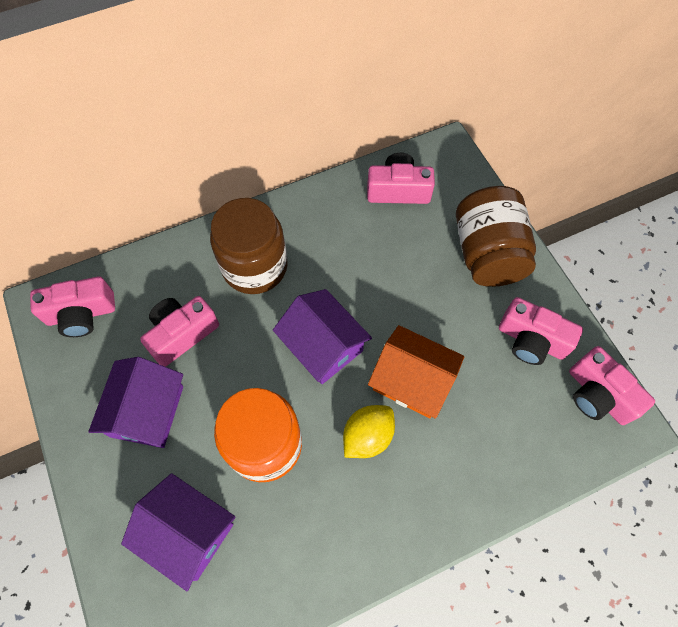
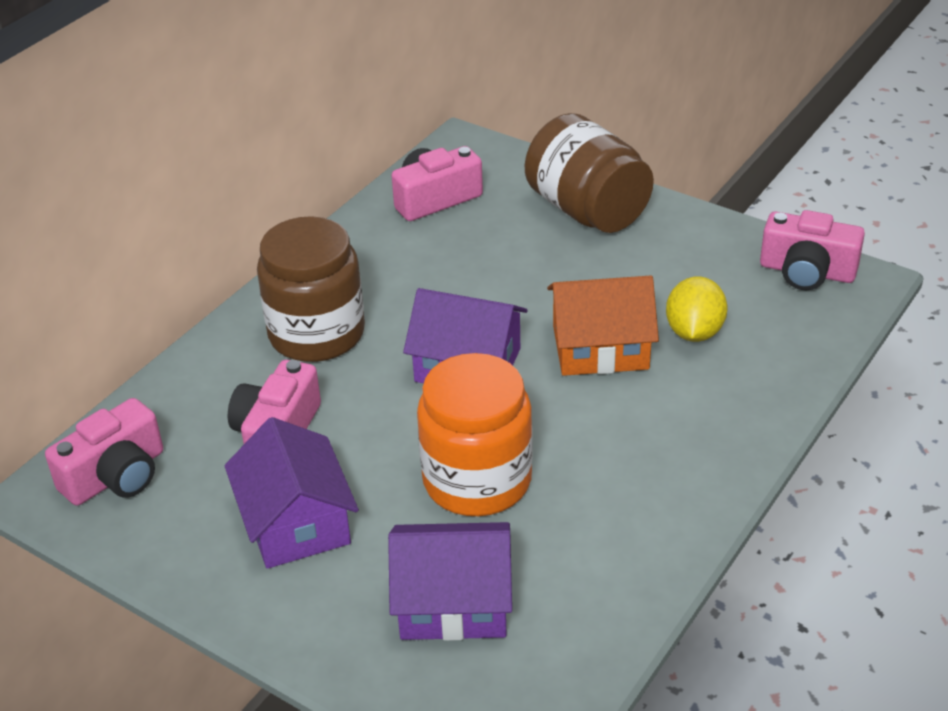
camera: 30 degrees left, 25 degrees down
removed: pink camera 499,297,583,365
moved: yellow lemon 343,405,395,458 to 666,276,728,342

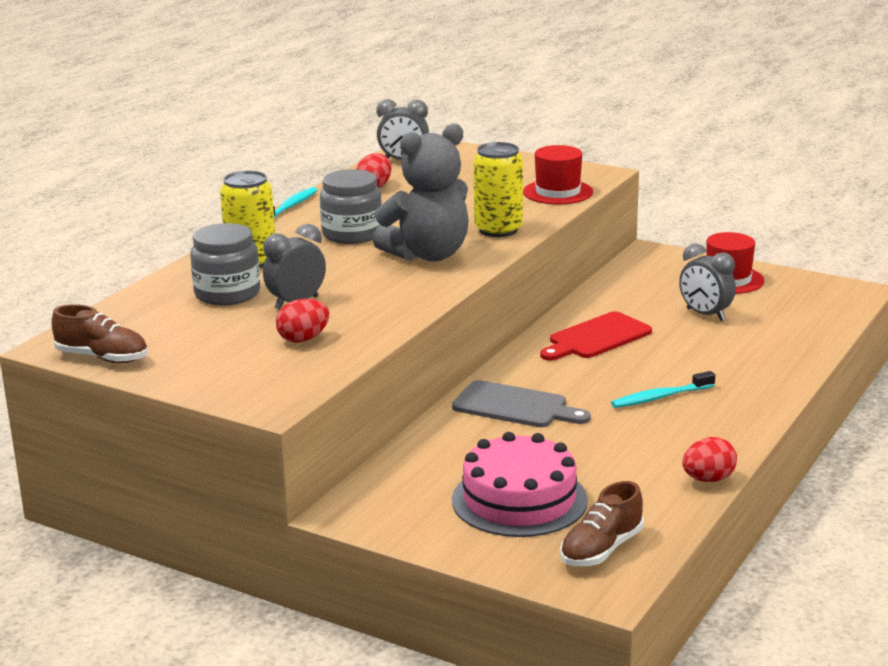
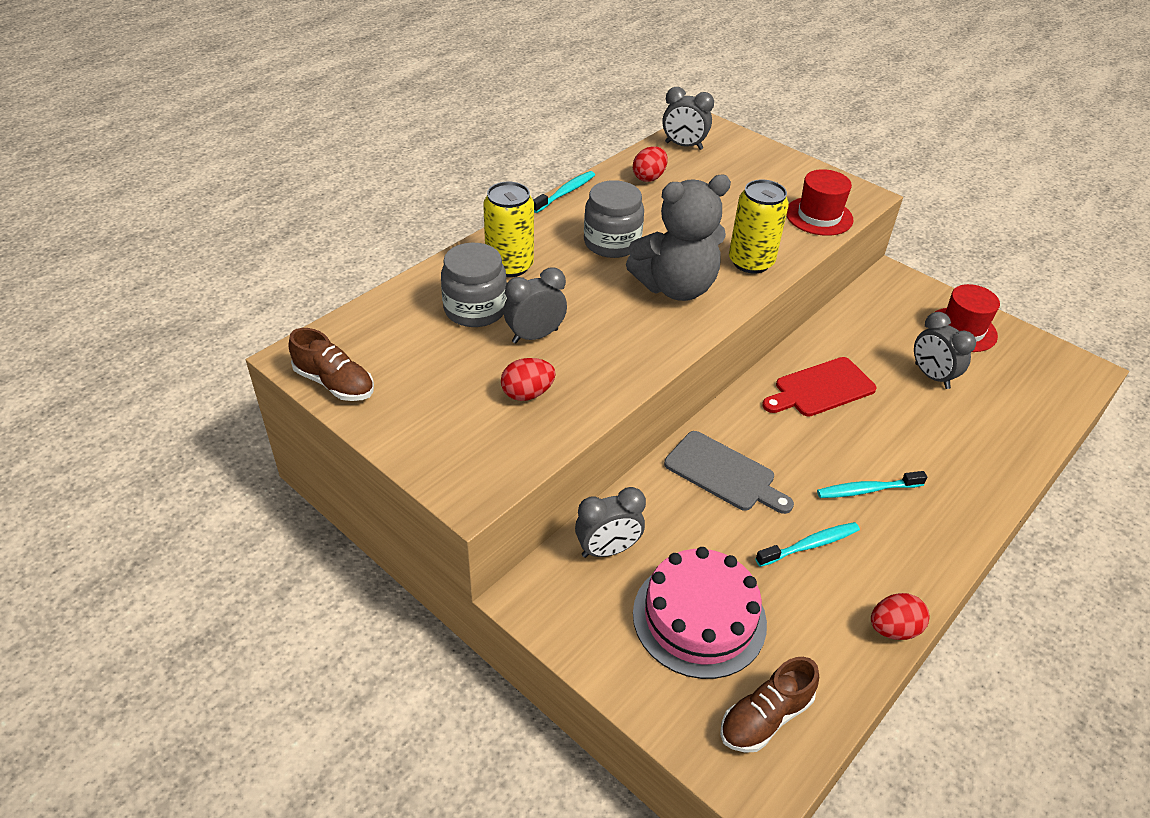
camera: 10 degrees right, 20 degrees up
added: grey clock 575,487,646,558; turquoise toothbrush 755,522,860,567

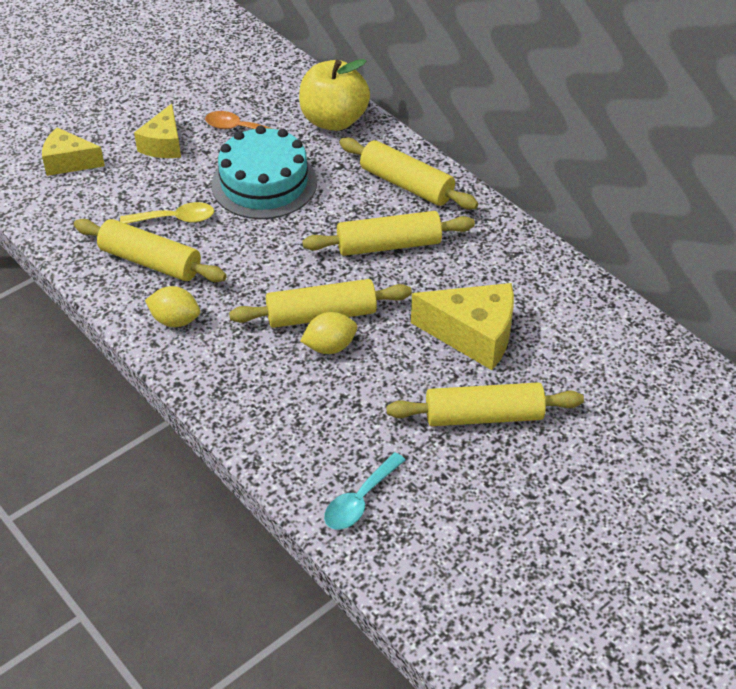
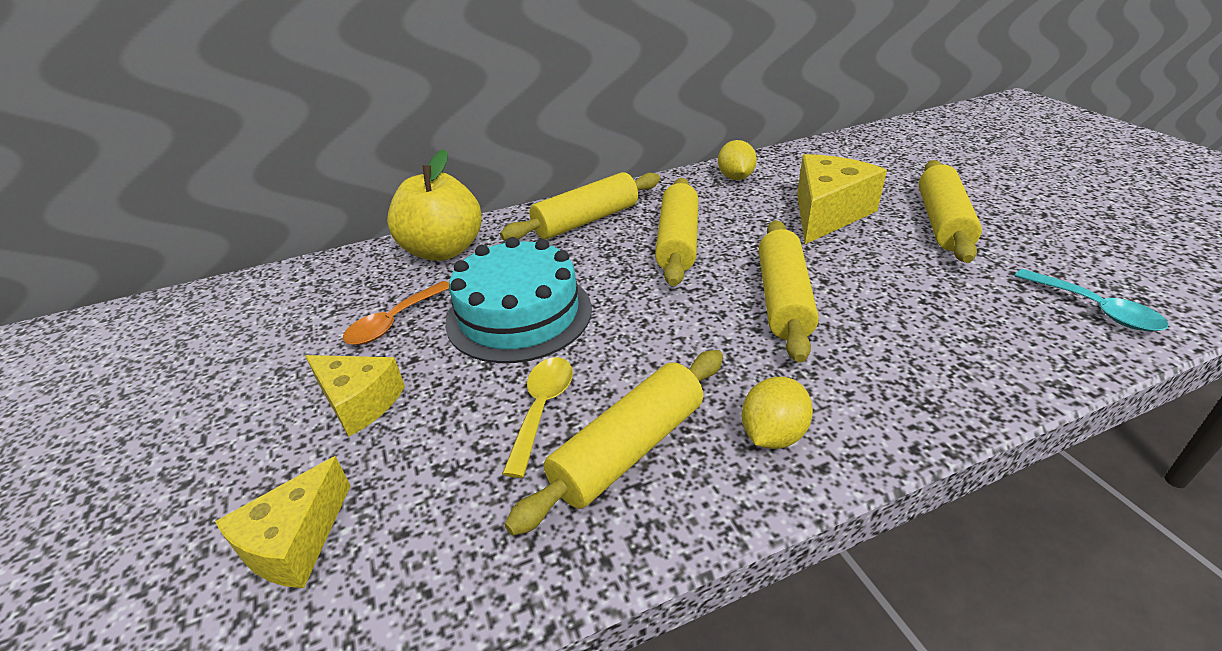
camera: 70 degrees left, 10 degrees down
moved: yellow lemon 300,312,358,354 to 718,140,757,180

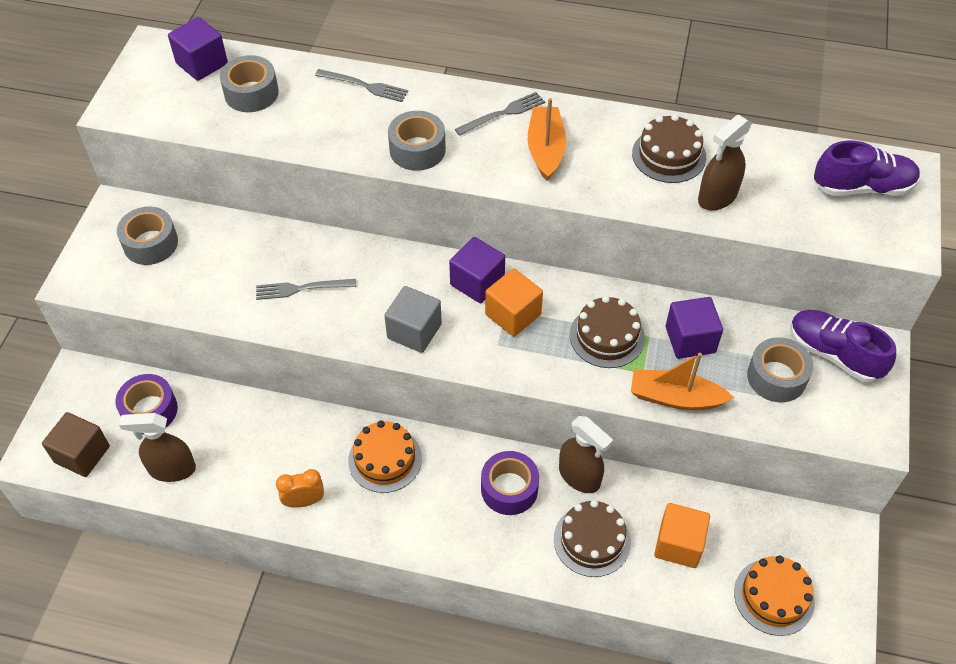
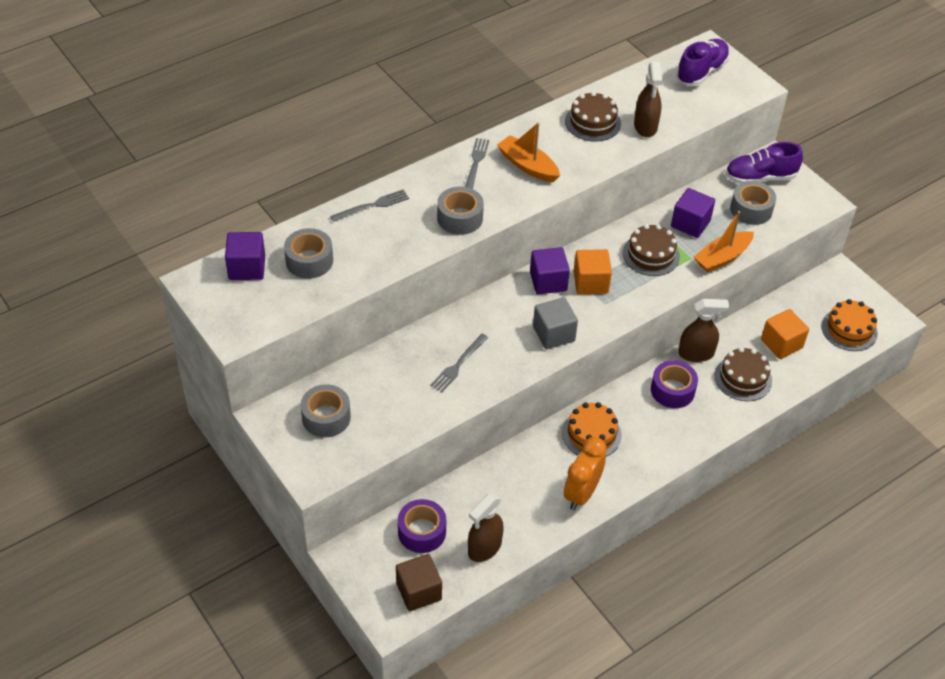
camera: 50 degrees left, 5 degrees down
resized: orange clock 276,469,324,508 = 564,437,607,510 x1.58

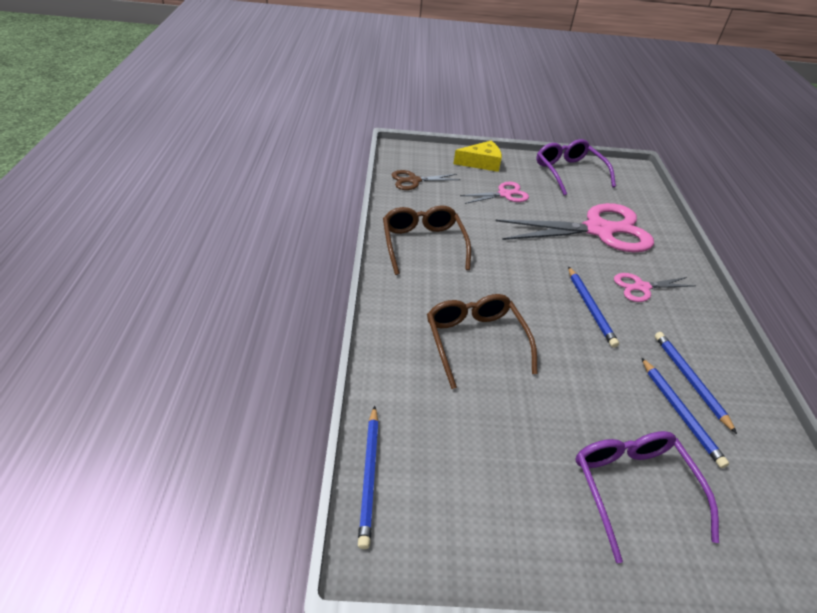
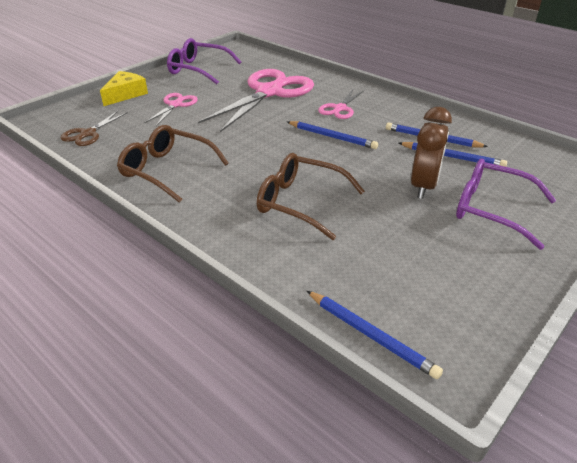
camera: 45 degrees left, 5 degrees down
added: brown clock 411,107,452,199

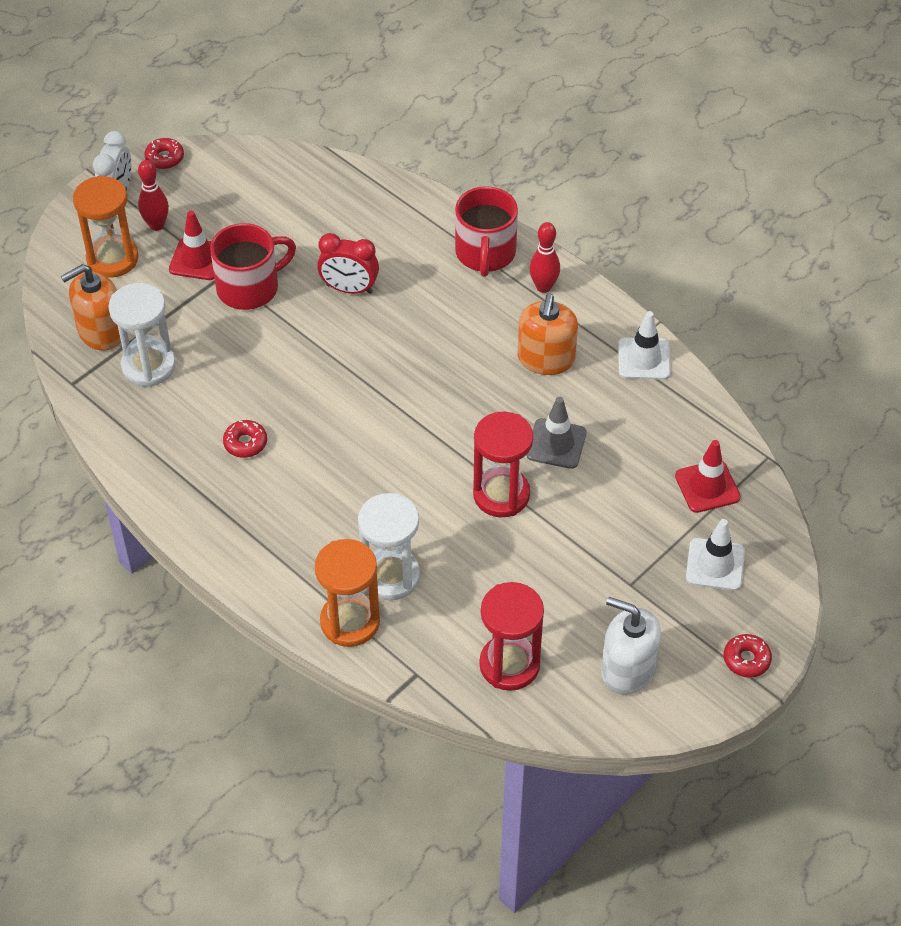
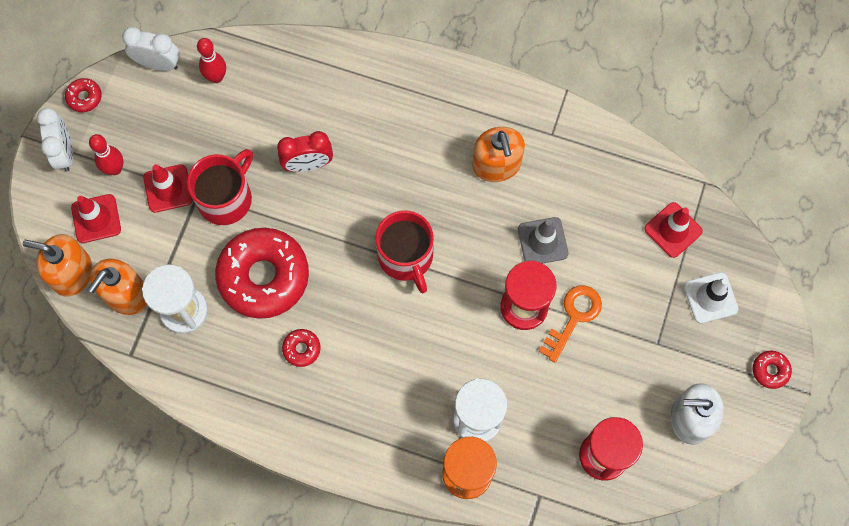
camera: 25 degrees left, 20 degrees up
removed: white traffic cone 618,311,671,380
added: white clock 122,27,180,71; red donut 215,228,309,319; orange soap dispenser 23,234,92,297; orange key 539,285,602,363
moved: red mug 455,186,518,277 to 375,210,434,293; red bowling pin 529,222,560,293 to 197,38,226,83
replaced: orange hourglass 73,175,139,278 to red traffic cone 71,194,121,243

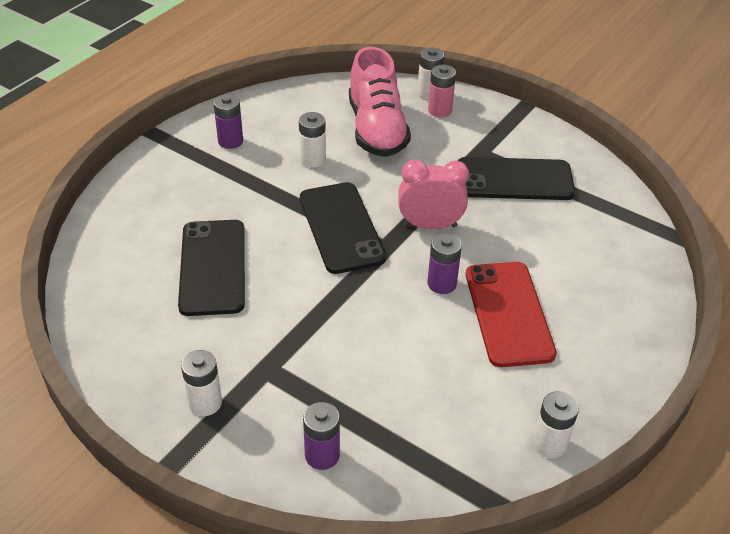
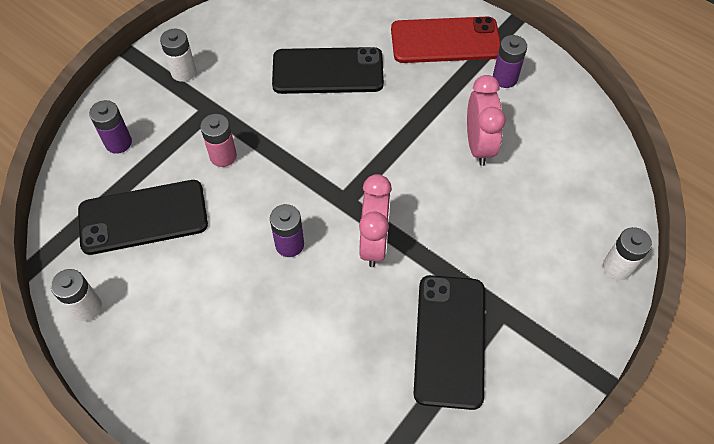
camera: 95 degrees right, 15 degrees up
removed: pink shoe 349,47,411,157
moved: pink battery 428,65,456,117 to 200,114,237,167; black phone 300,182,386,274 to 78,180,208,255; red phone 466,262,557,367 to 391,17,501,63
replaced: white battery 299,112,326,168 to pink clock 467,75,506,166

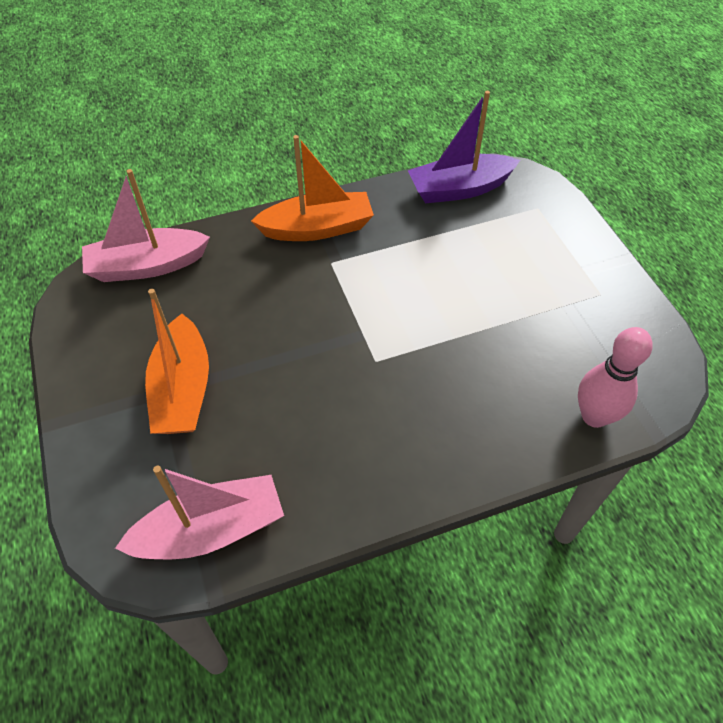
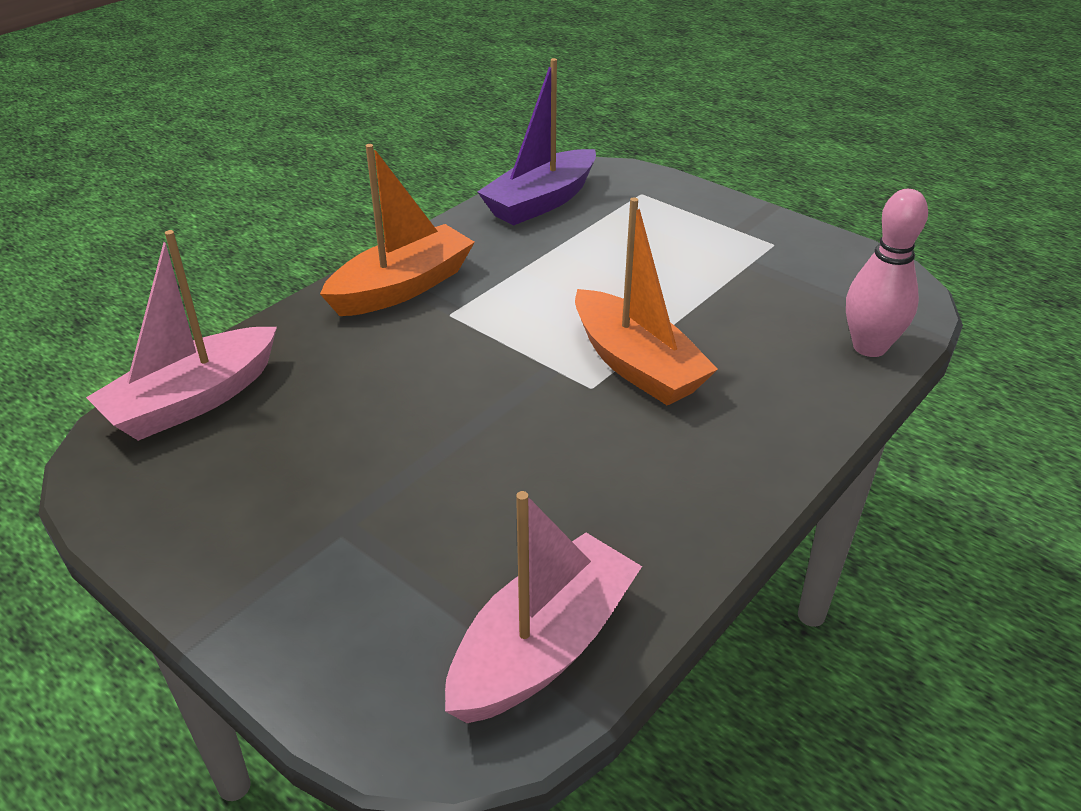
camera: 30 degrees left, 15 degrees down
moved: orange boat 145,289,209,434 to 575,197,718,406

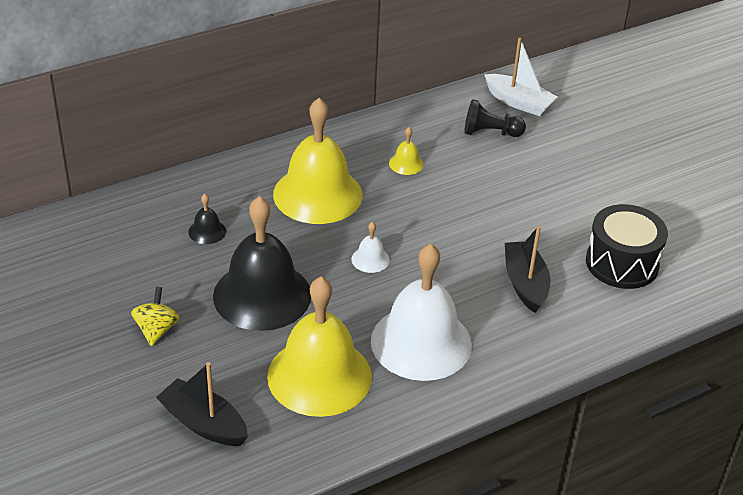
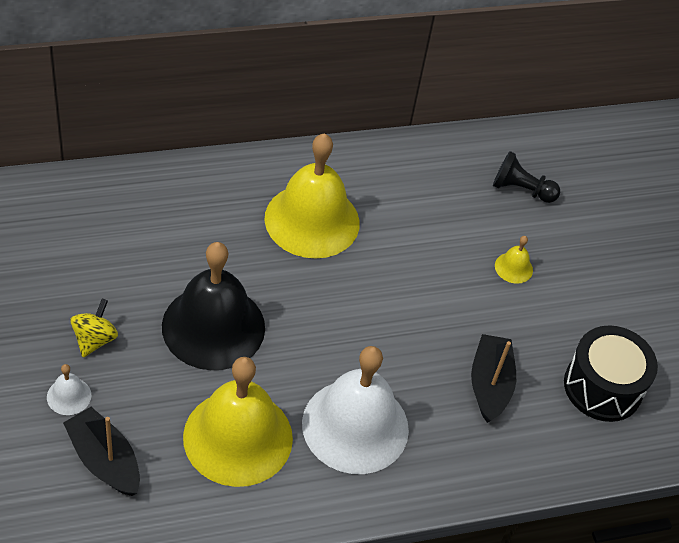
camera: 10 degrees right, 10 degrees up
removed: white boat 484,38,558,116; black bell 188,194,226,244
moved: yellow bell 389,127,424,175 to 495,236,533,284; white bell 352,222,390,273 to 47,364,91,415

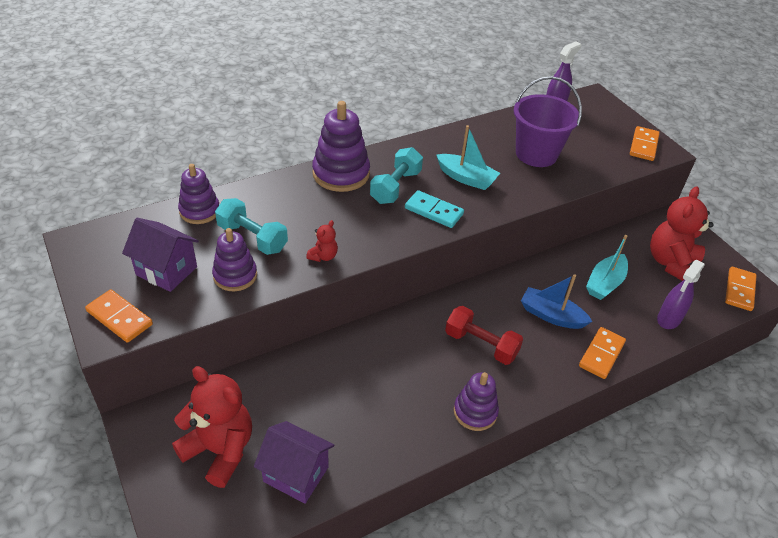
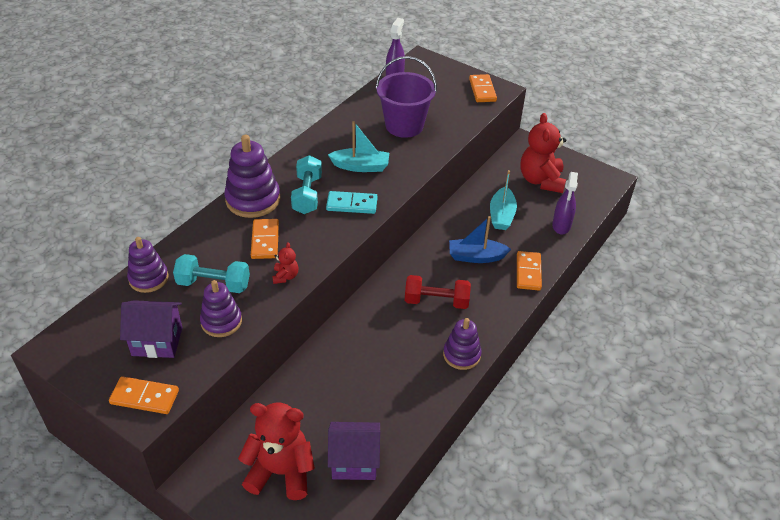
camera: 25 degrees left, 0 degrees up
moved: orange domino 725,267,757,311 to 251,219,279,259

